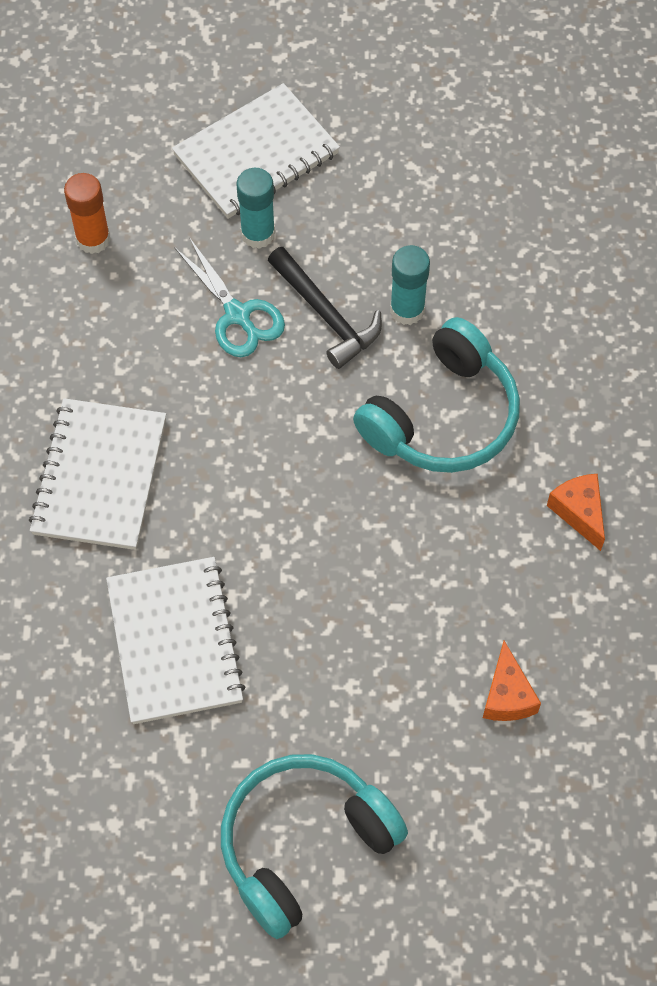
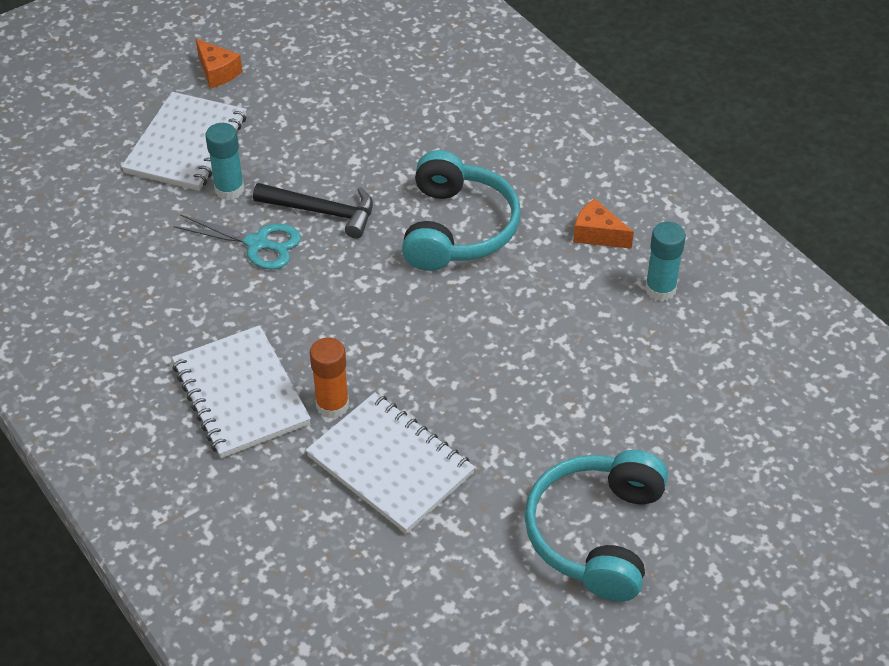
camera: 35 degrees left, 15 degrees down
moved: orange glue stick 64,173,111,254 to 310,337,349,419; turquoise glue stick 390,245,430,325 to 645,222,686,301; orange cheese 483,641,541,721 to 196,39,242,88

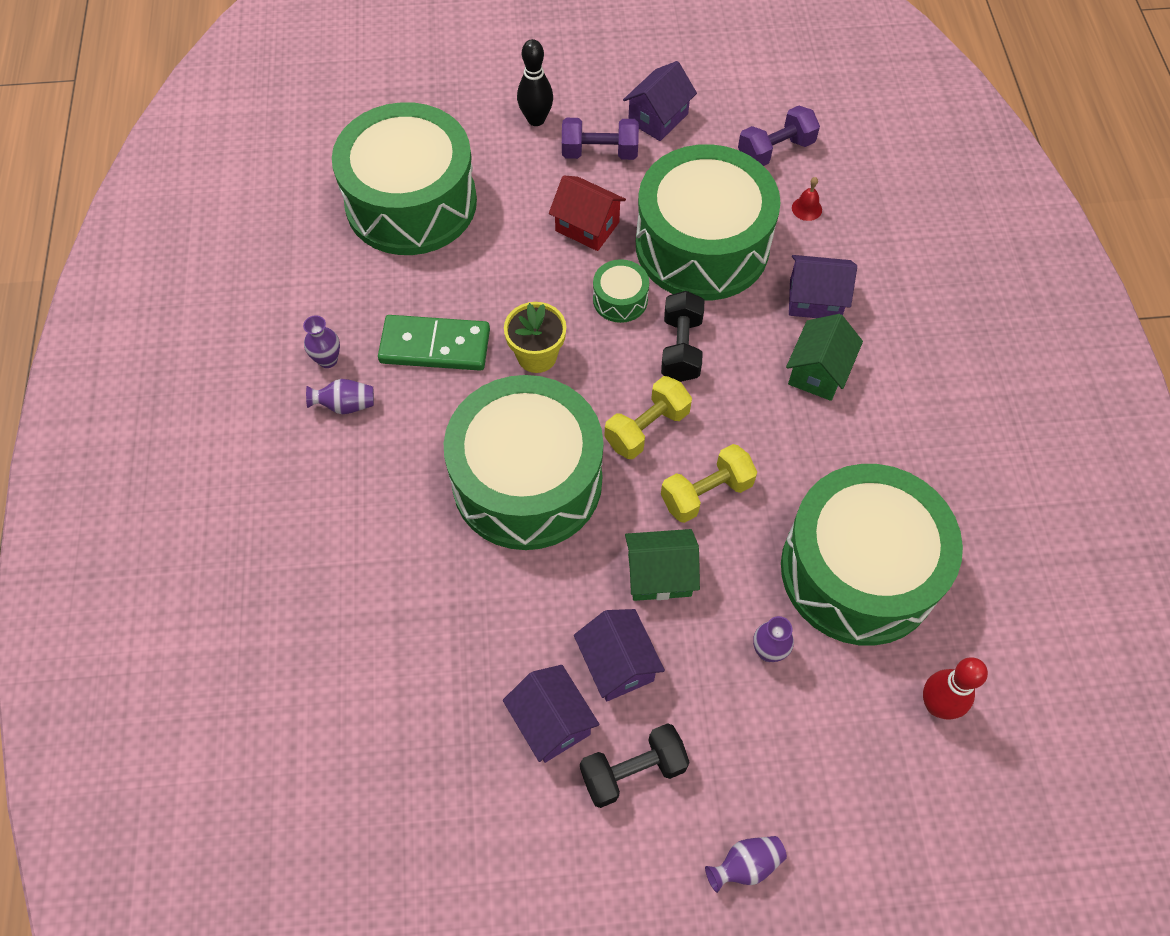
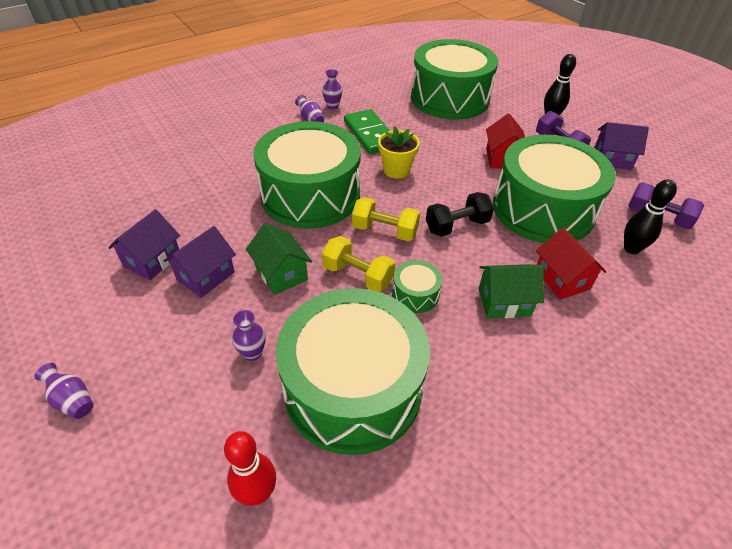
camera: 60 degrees right, 15 degrees down
removed: black dumbbell 580,723,690,808
moved: green drum 593,259,649,323 to 392,260,443,313
replaced: red bell 792,177,822,221 to black bowling pin 624,179,677,254
recoloured: purple house 789,255,857,318 to red house 536,227,607,300

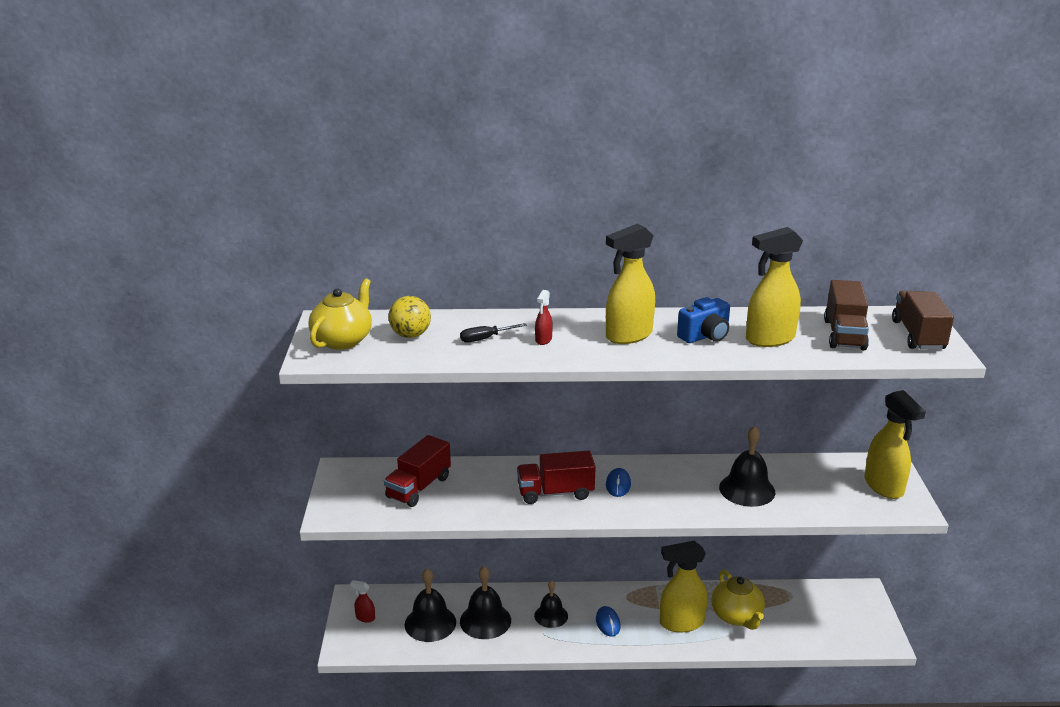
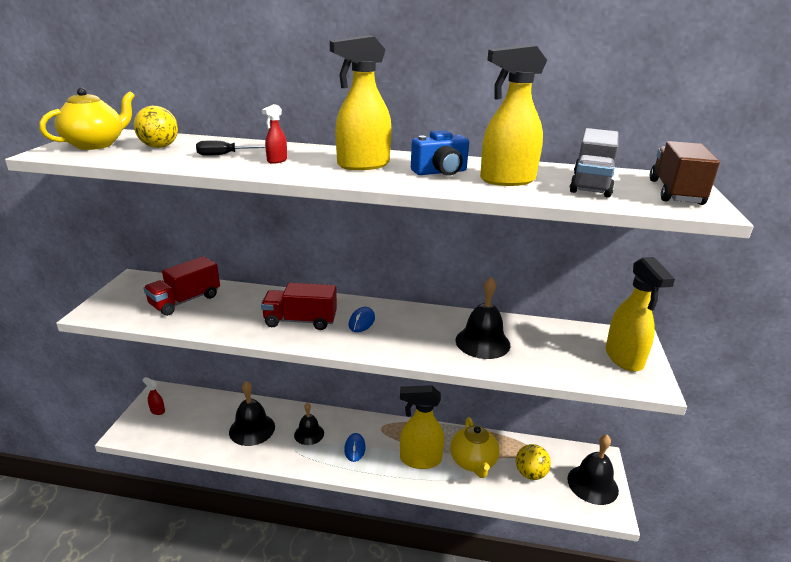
camera: 10 degrees right, 0 degrees up
added: yellow ball 516,444,551,480
moved: black bell 405,568,456,642 to 567,435,619,505
recoloured: brown truck 824,280,869,350 to grey truck 569,128,619,198

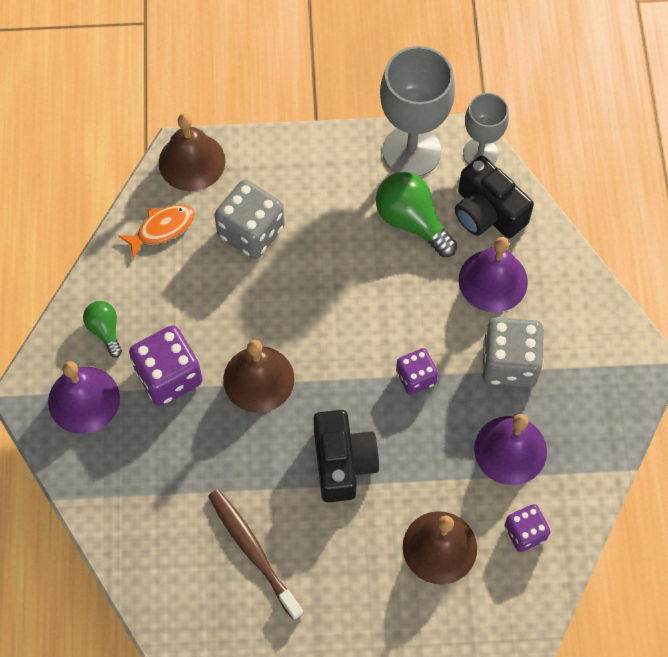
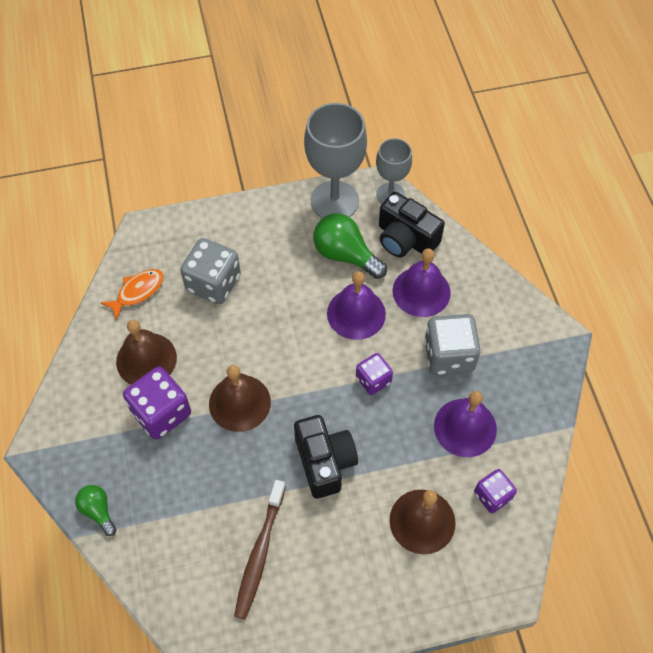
camera: 10 degrees left, 5 degrees down
moved: brown bell 159,114,225,191 to 116,319,177,385; green light bulb 83,301,122,358 to 75,485,117,536; purple bell 48,361,120,434 to 327,271,386,340
turned: brown toothbrush 208,489,304,620 = 234,480,286,620 120 degrees counterclockwise

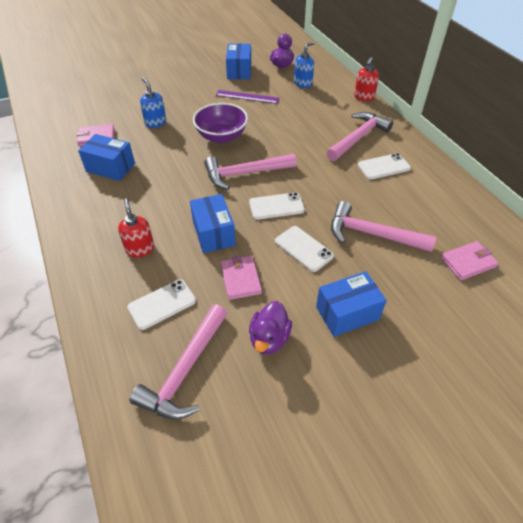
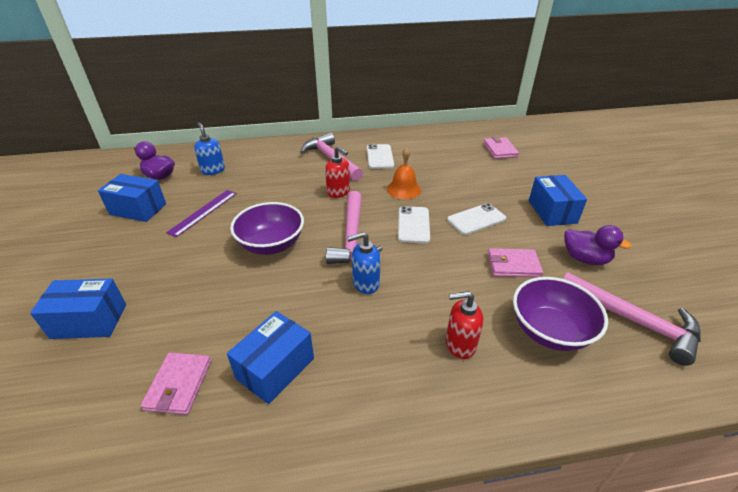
camera: 75 degrees left, 10 degrees down
removed: pink hammer 331,201,436,252
added: orange bell 387,147,421,199
moved: red soap dispenser 354,57,379,101 to 325,146,350,198; blue soap dispenser 140,78,166,128 to 347,232,380,294; blue box 190,194,236,253 to 30,279,126,339
replaced: white phone 127,279,196,330 to purple bowl 513,277,608,351

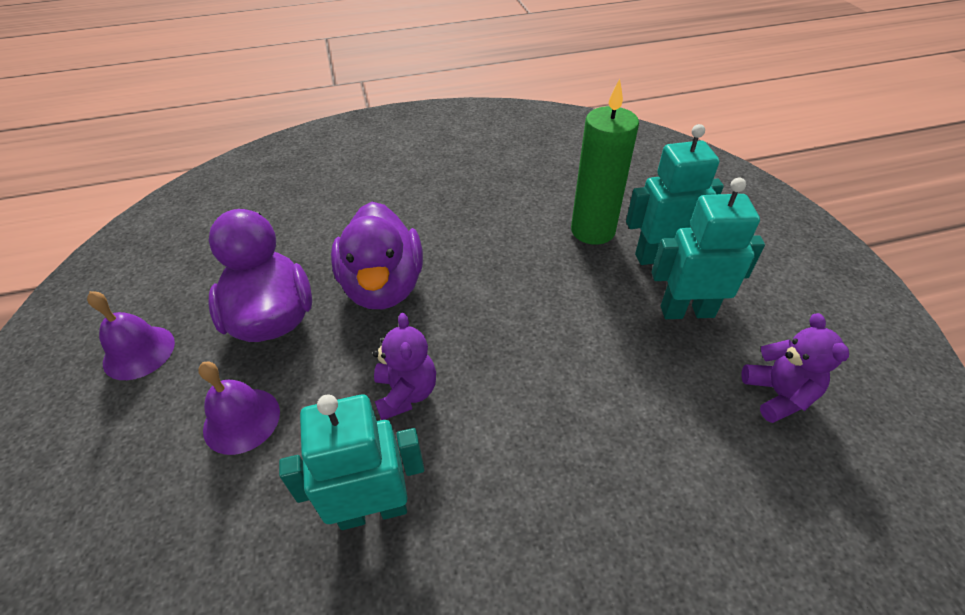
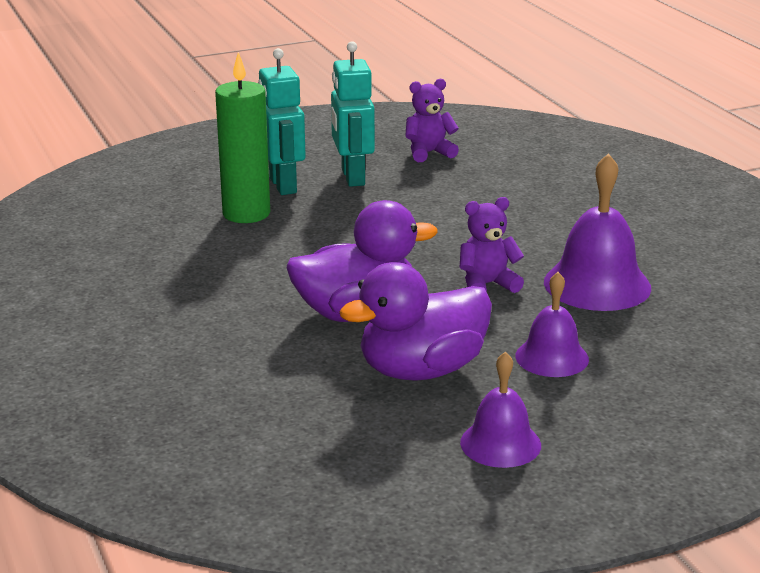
camera: 100 degrees left, 20 degrees down
replaced: turquoise robot 279,394,425,530 to purple bell 544,153,651,311

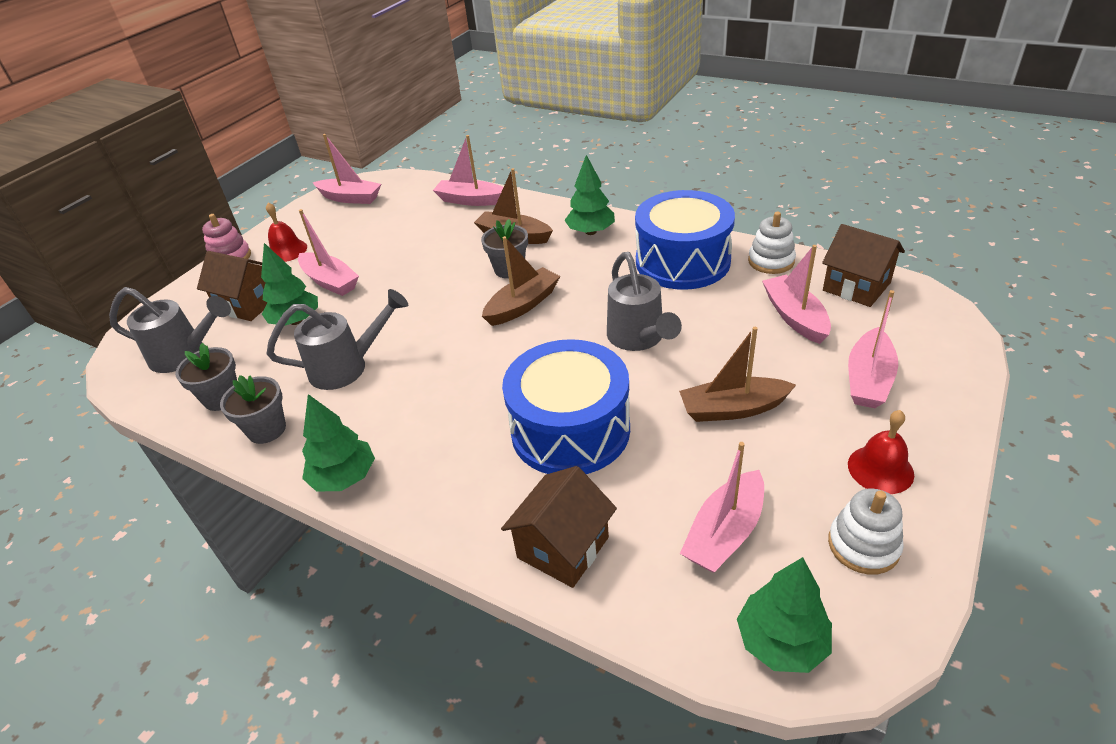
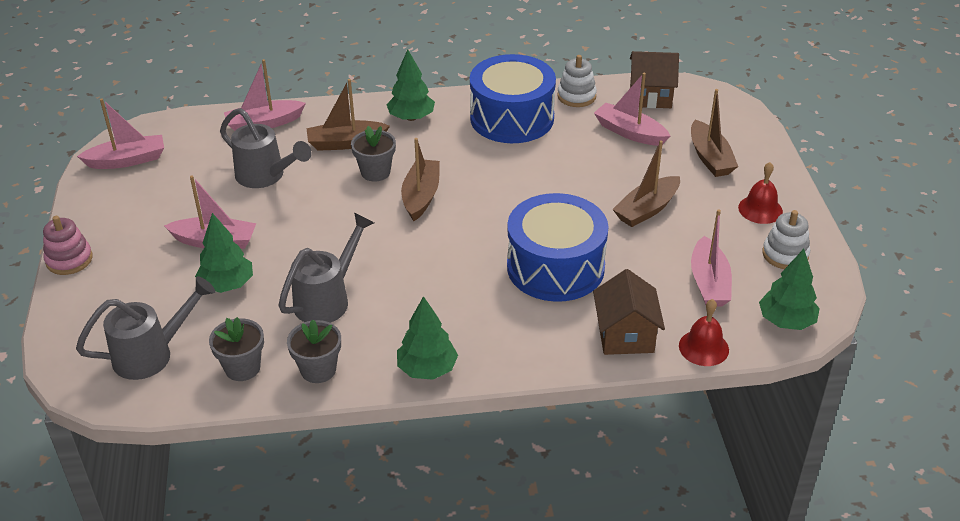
camera: 40 degrees left, 0 degrees up
removed: brown house 197,251,267,321
moved: red bell 266,202,307,262 to 679,299,729,366; grey watering can 607,252,682,351 to 220,108,312,188
recoloured: pink boat 848,290,898,408 to brown boat 691,89,738,177

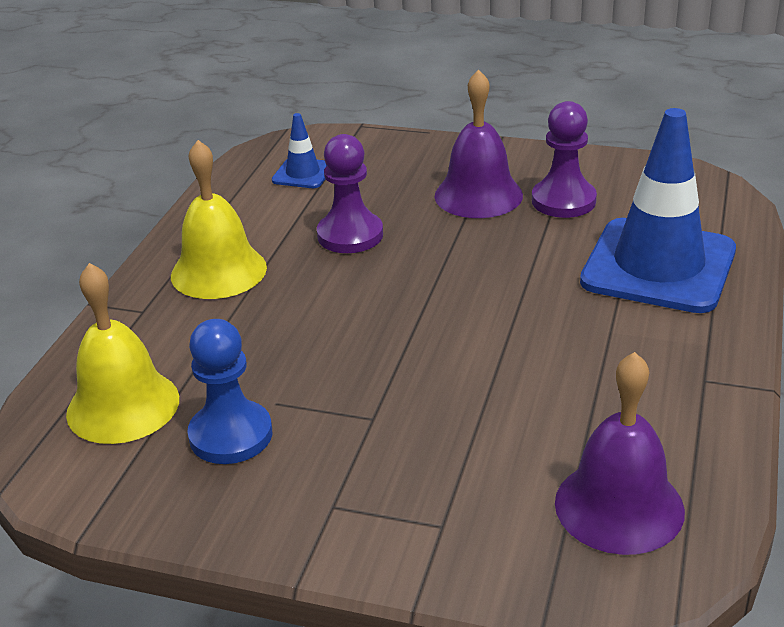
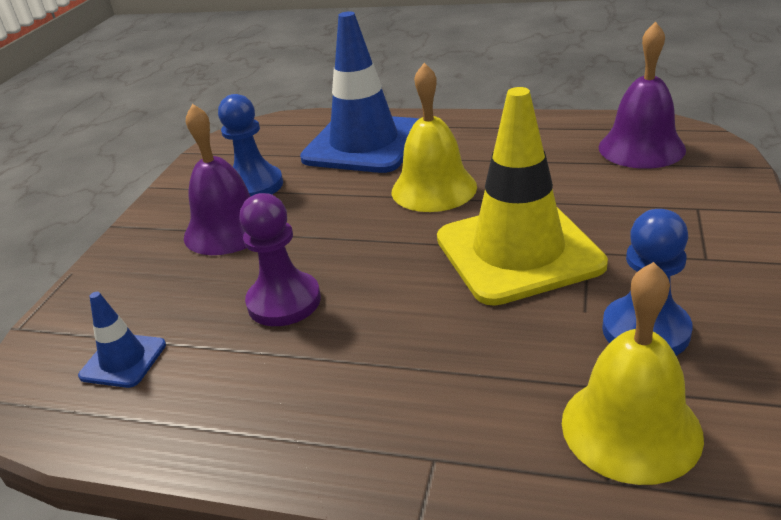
camera: 90 degrees left, 0 degrees up
added: yellow traffic cone 437,87,608,306
moved: yellow bell 171,140,267,299 to 392,63,477,212
recoloured: purple pawn 532,101,597,218 to blue pawn 218,94,283,196

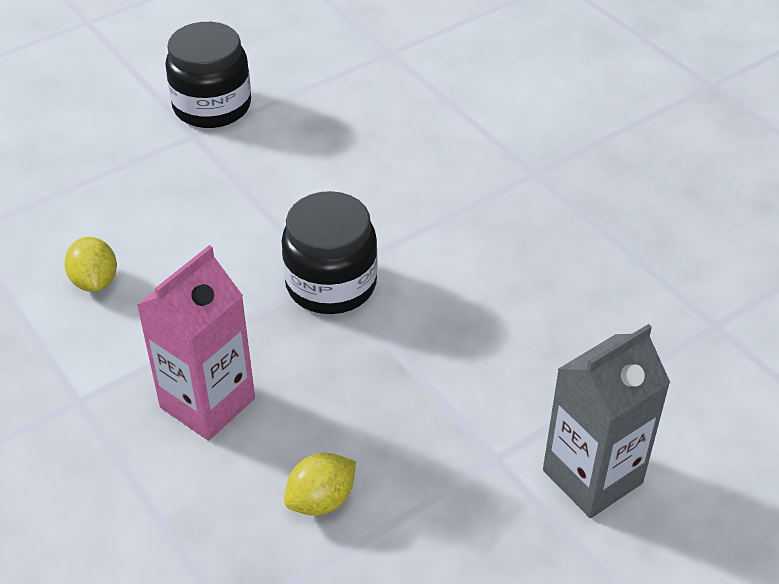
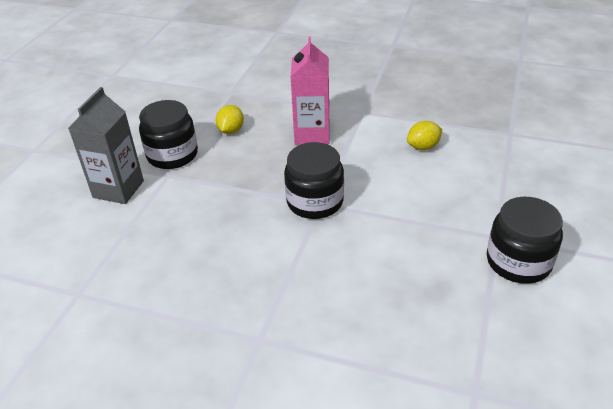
camera: 145 degrees right, 5 degrees down
added: black jar 139,100,198,169
turned: yellow lemon 64,237,117,292 = 407,121,442,150 60 degrees counterclockwise

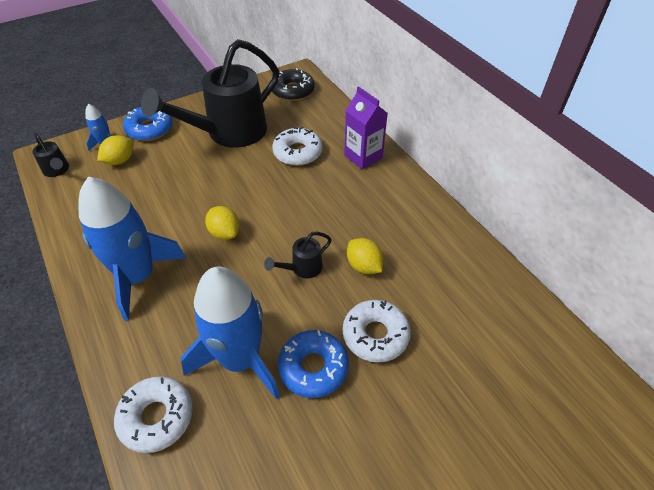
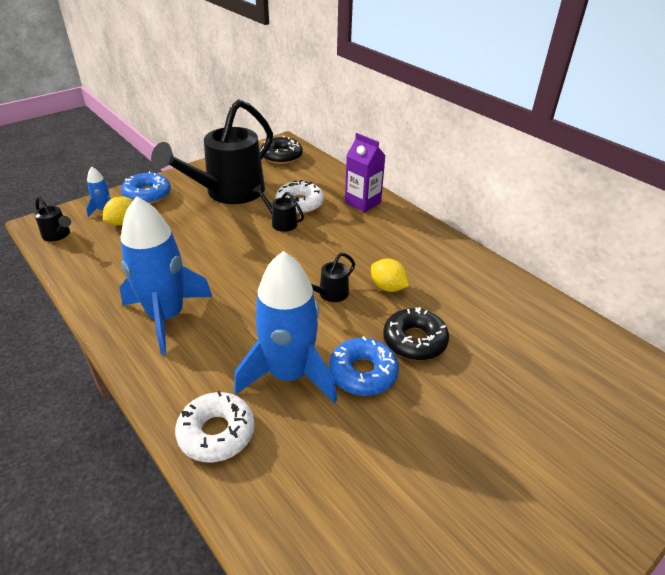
camera: 10 degrees left, 10 degrees down
removed: yellow lemon 205,206,240,240
added: black watering can 252,184,304,232
recoloured: white donut 343,300,411,363 to black donut 383,307,449,360

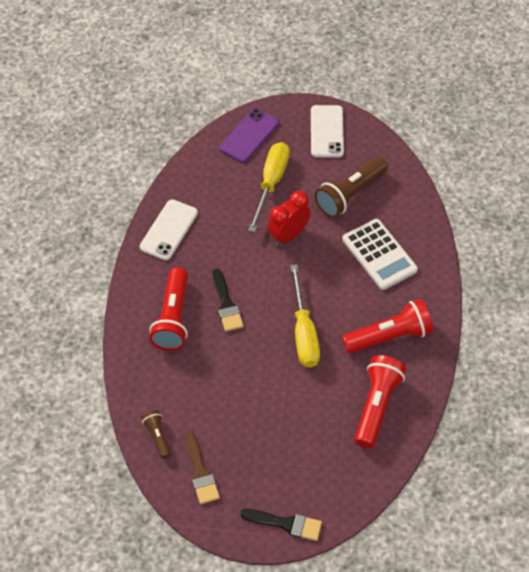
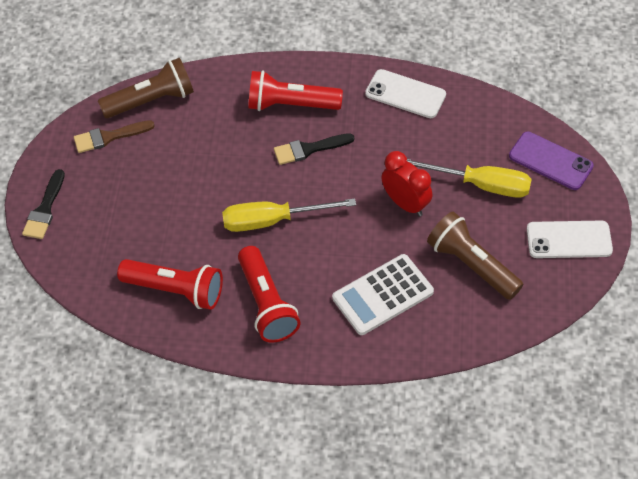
camera: 90 degrees right, 0 degrees up
resized: brown flashlight 141,410,171,459 = 98,58,194,118 x1.90

